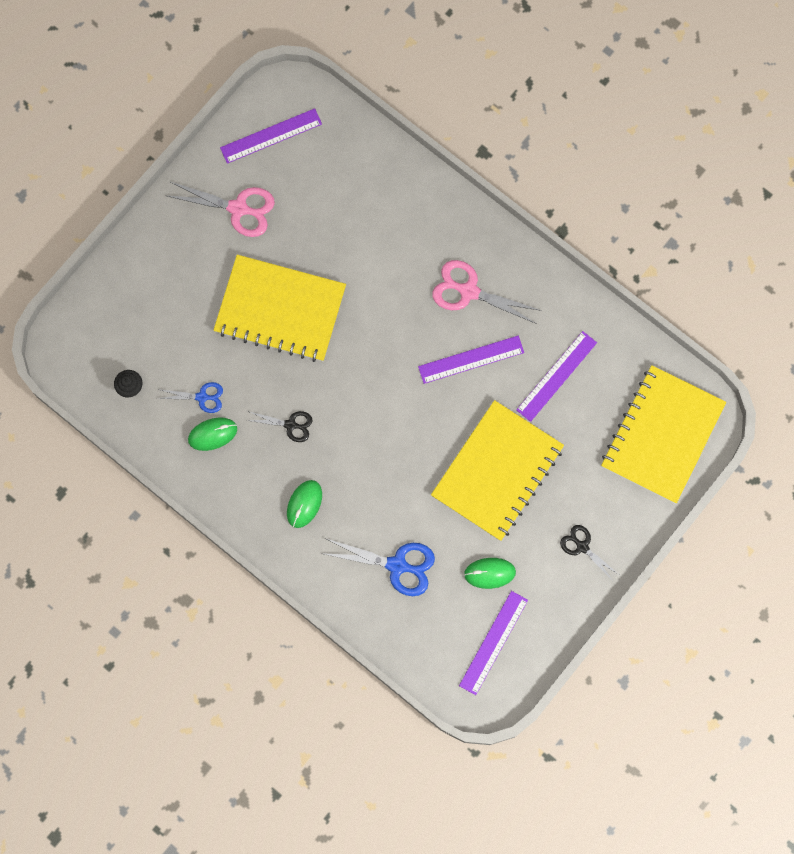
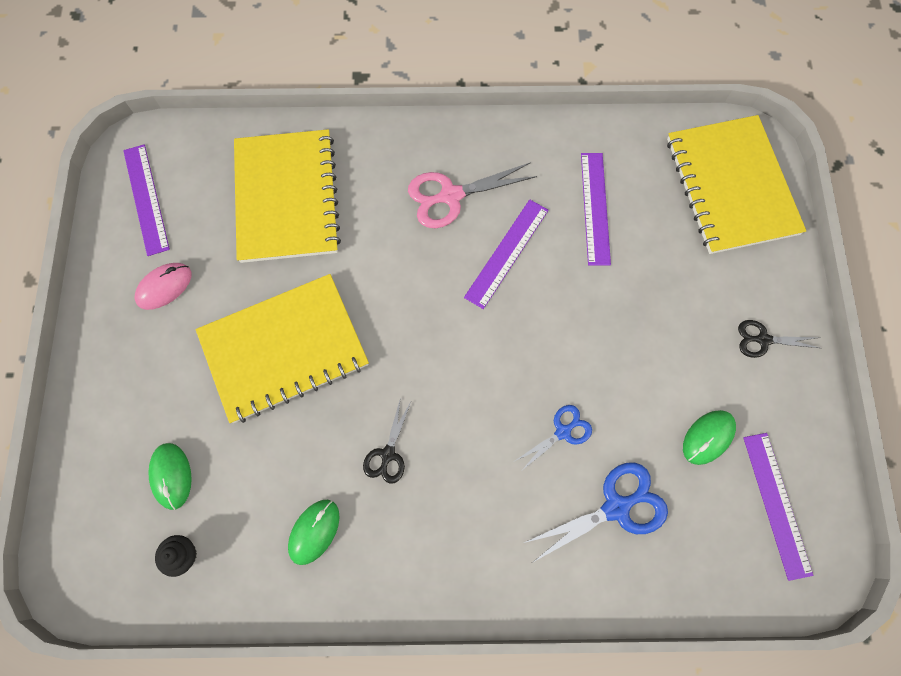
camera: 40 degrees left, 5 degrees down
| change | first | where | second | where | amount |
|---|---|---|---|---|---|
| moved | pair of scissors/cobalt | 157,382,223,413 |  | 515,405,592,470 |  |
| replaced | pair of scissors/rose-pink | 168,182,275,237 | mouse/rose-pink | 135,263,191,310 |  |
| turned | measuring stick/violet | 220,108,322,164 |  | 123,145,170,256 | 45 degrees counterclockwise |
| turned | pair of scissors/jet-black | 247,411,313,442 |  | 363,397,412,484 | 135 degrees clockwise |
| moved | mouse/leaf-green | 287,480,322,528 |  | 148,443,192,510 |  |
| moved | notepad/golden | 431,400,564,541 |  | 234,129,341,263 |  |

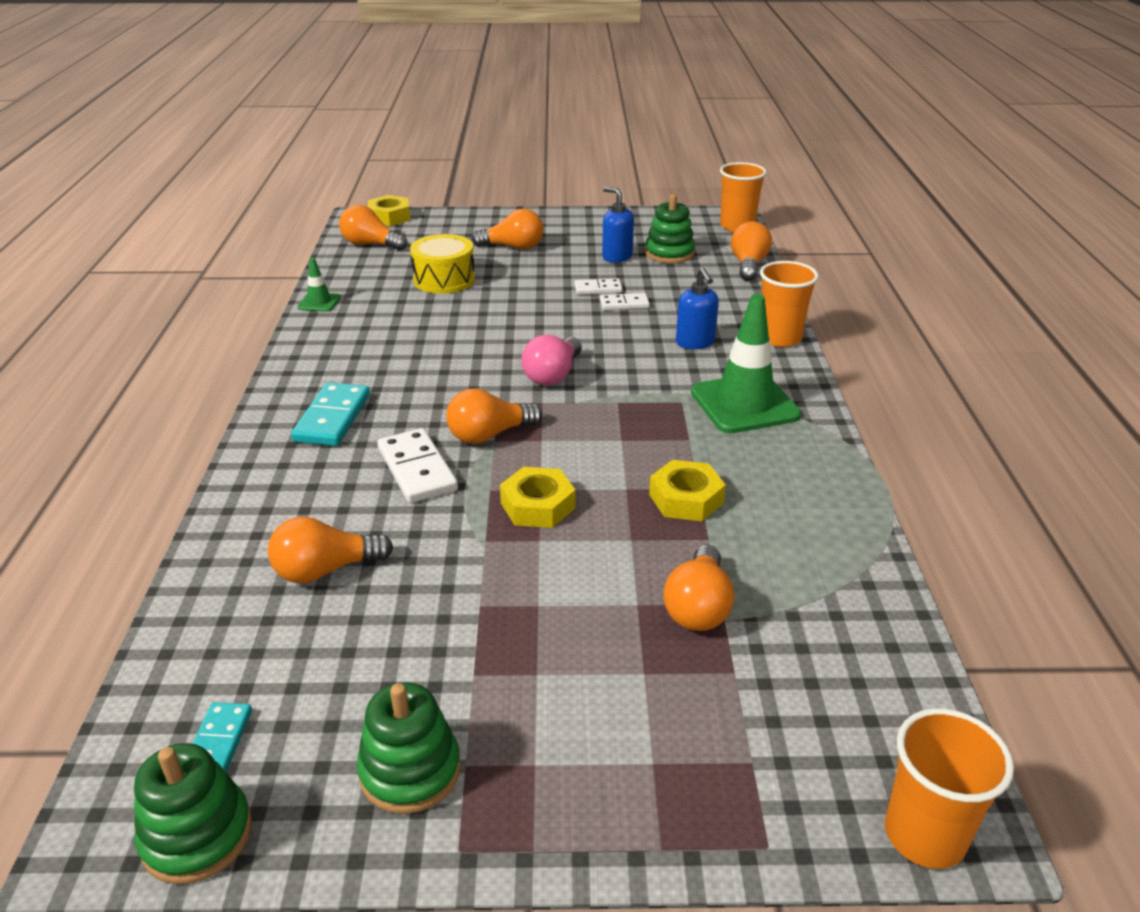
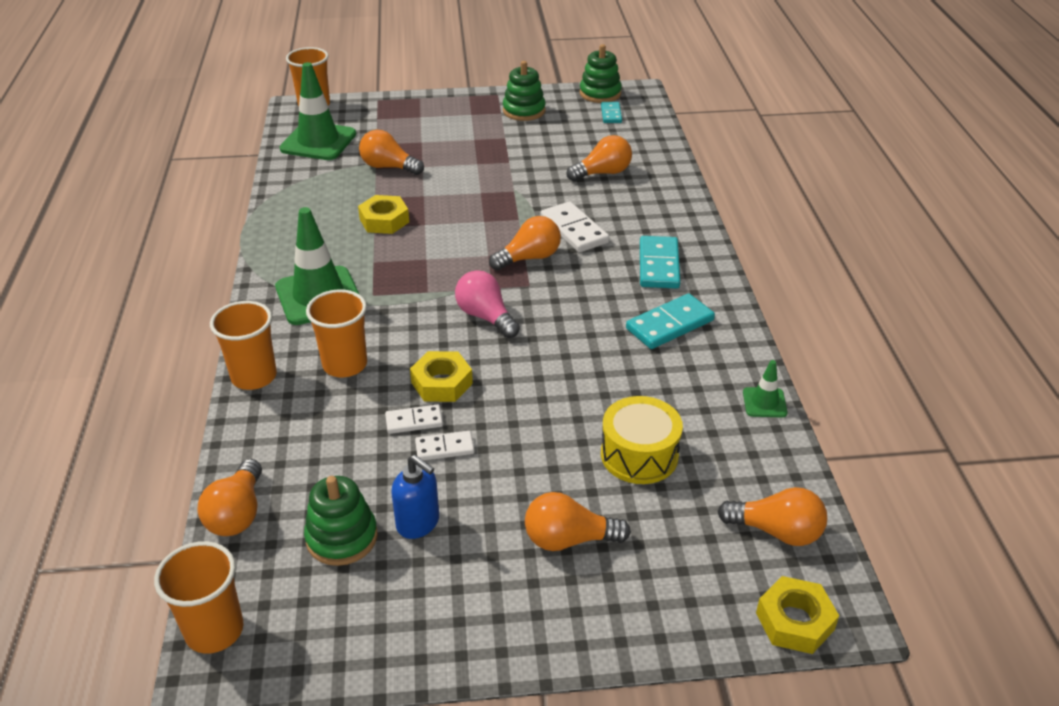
camera: 175 degrees right, 5 degrees up
| change | first | where | second | where | amount |
|---|---|---|---|---|---|
| moved | hex nut/golden | 500,467,575,528 |  | 410,351,473,402 |  |
| turned | light bulb/rose-pink | 521,335,582,386 |  | 455,270,520,338 | 60 degrees counterclockwise |
| turned | light bulb/bright orange | 663,545,734,631 |  | 359,130,424,175 | 75 degrees counterclockwise |
| replaced | soap dispenser/cobalt | 676,268,719,349 | tumbler/bright orange | 306,290,367,377 |  |
| added |  |  | safety cone/leaf-green | 280,62,356,160 |  |
| added |  |  | domino piece/turquoise | 626,294,715,349 |  |

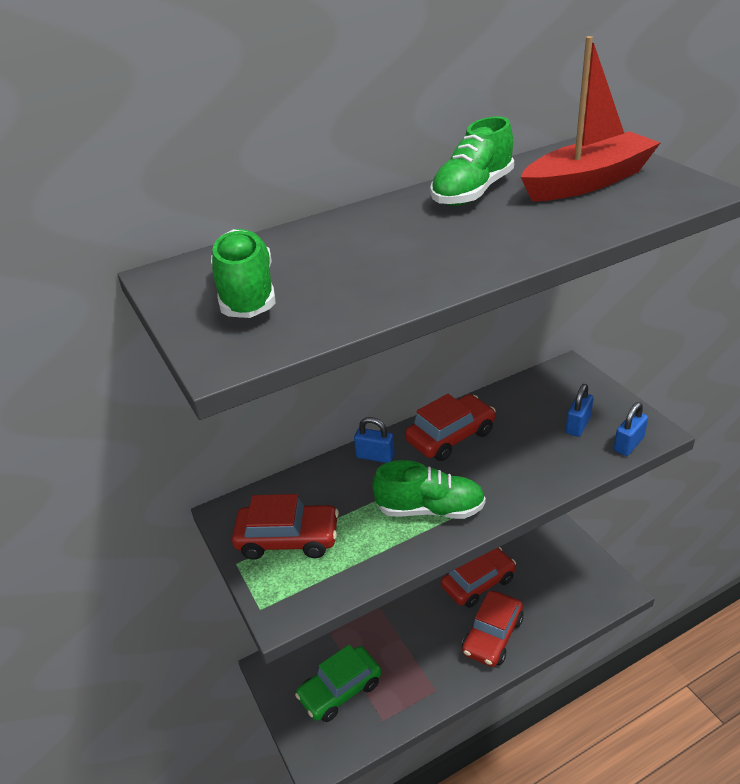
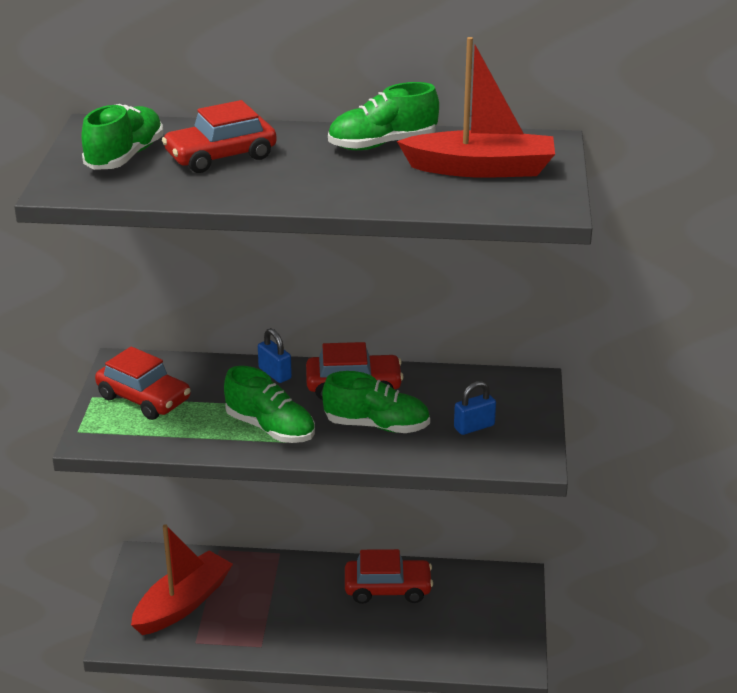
camera: 30 degrees right, 5 degrees down
| change | first | where | second | where | amount |
|---|---|---|---|---|---|
| replaced | automobile/leaf-green | 295,644,381,722 | toy boat/red | 131,524,233,635 |  |
| moved | automobile/red | 462,591,523,667 |  | 162,100,277,173 |  |
| removed | padlock/cobalt | 614,402,648,456 |  |  |  |
| added |  |  | shoe/leaf-green | 322,371,430,433 |  |

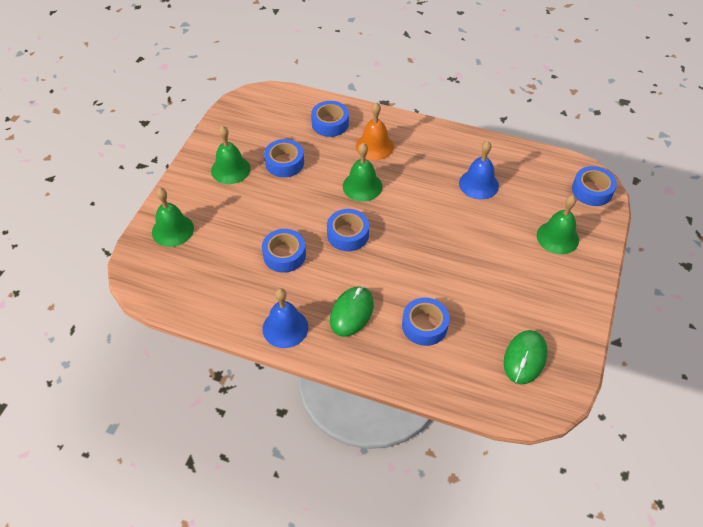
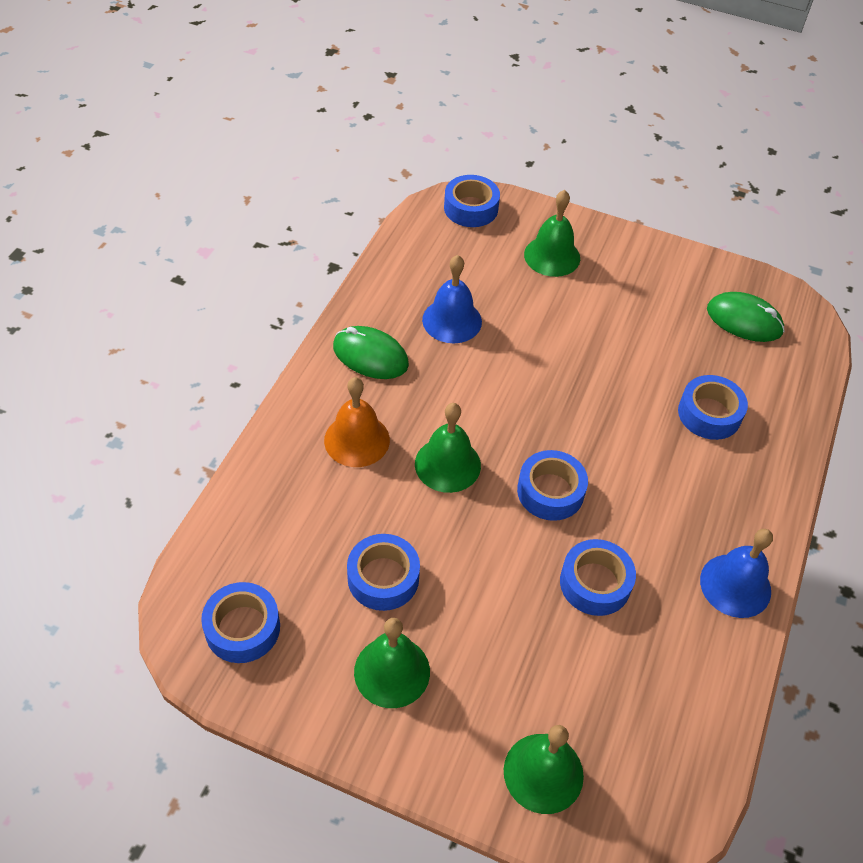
camera: 90 degrees left, 0 degrees up
| change | first | where | second | where | amount |
|---|---|---|---|---|---|
| moved | sticky tape/cobalt | 311,101,349,137 |  | 201,582,280,663 |  |
| moved | mouse/leaf-green | 330,286,374,337 |  | 333,326,409,379 |  |

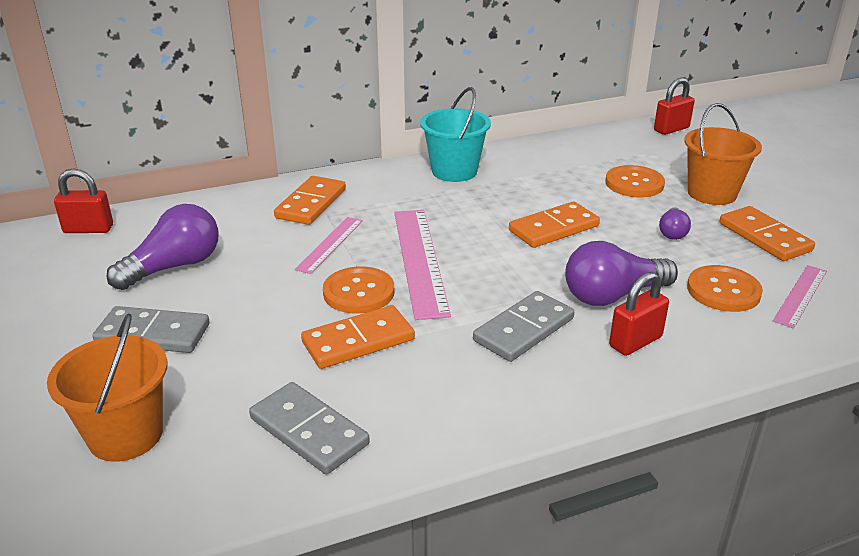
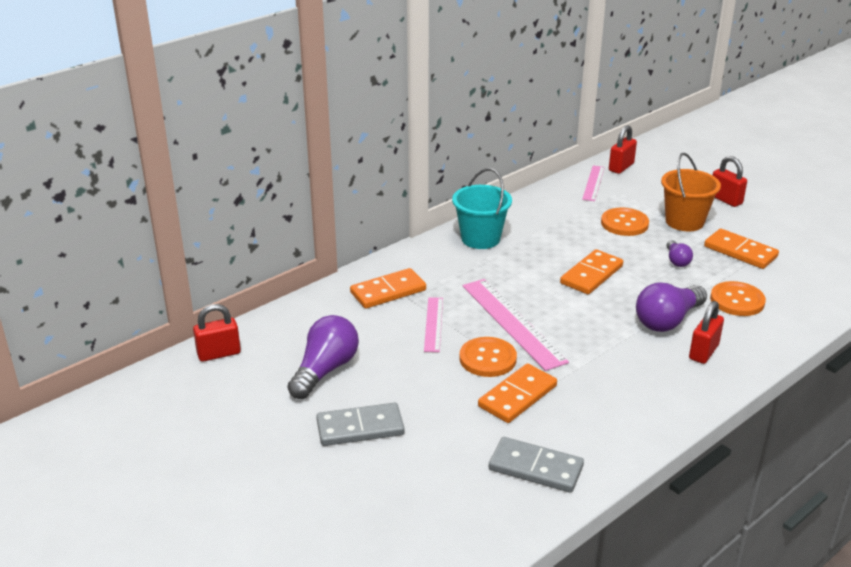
camera: 20 degrees left, 0 degrees up
| change | first | where | second | where | amount |
|---|---|---|---|---|---|
| removed | bucket/bright orange | 47,313,168,462 |  |  |  |
| turned | domino piece/bright orange | 274,176,346,225 |  | 350,268,426,309 | 60 degrees clockwise |
| removed | domino piece/gray | 473,291,574,362 |  |  |  |
| moved | measuring stick/rose-pink | 773,265,827,329 |  | 582,166,605,201 |  |
| added |  |  | padlock/red | 713,156,747,207 |  |

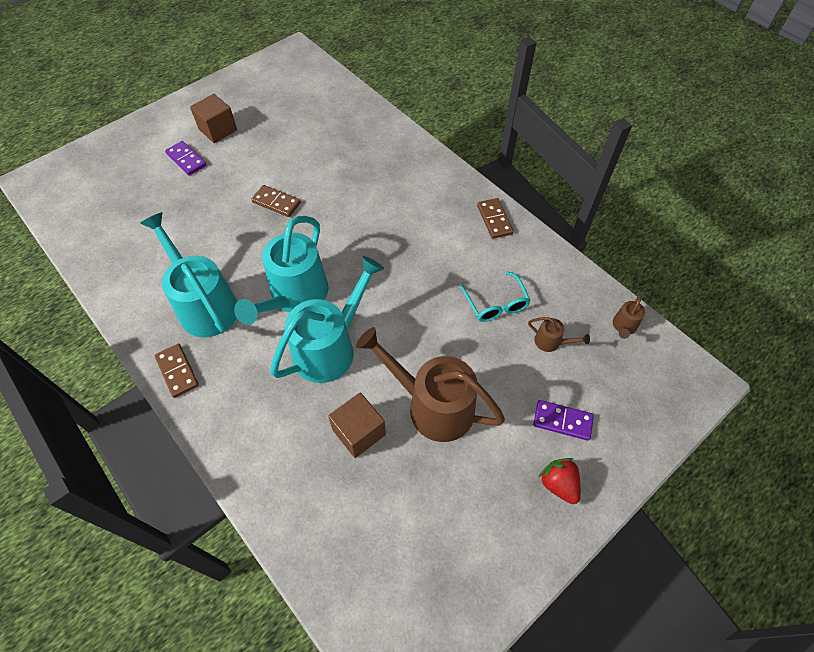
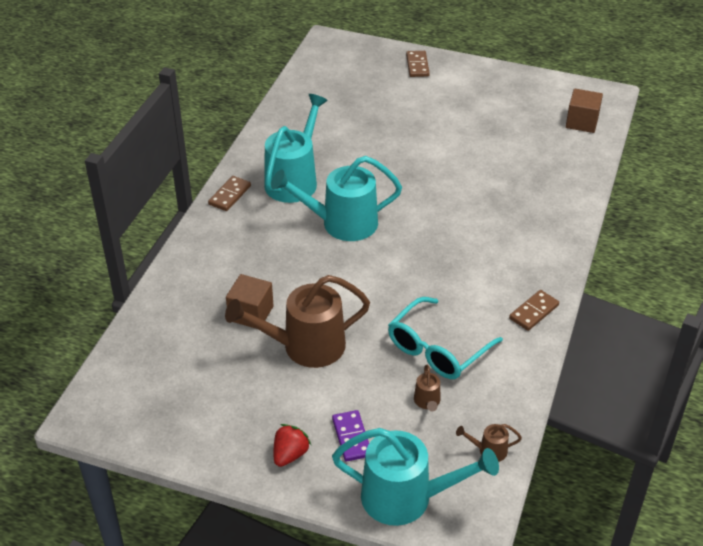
camera: 60 degrees right, 15 degrees down
| change | first | where | second | where | amount |
|---|---|---|---|---|---|
| removed | domino piece/violet | 165,141,206,176 |  |  |  |
| moved | cube/russet | 190,94,237,143 |  | 566,89,603,133 |  |
| moved | domino piece/russet | 251,185,301,217 |  | 406,51,430,77 |  |
| moved | watering can/turquoise | 270,256,384,383 |  | 332,428,499,526 |  |
| turned | watering can/russet | 356,327,505,442 |  | 225,275,370,368 | 105 degrees counterclockwise |
| resized | spectacles/turquoise | 460,271,531,322 |  | 388,297,503,379 | x1.55 |

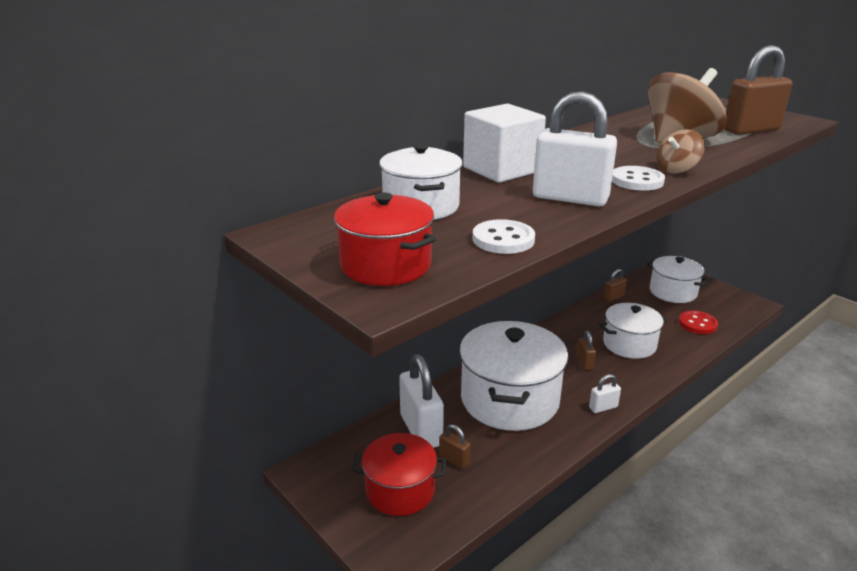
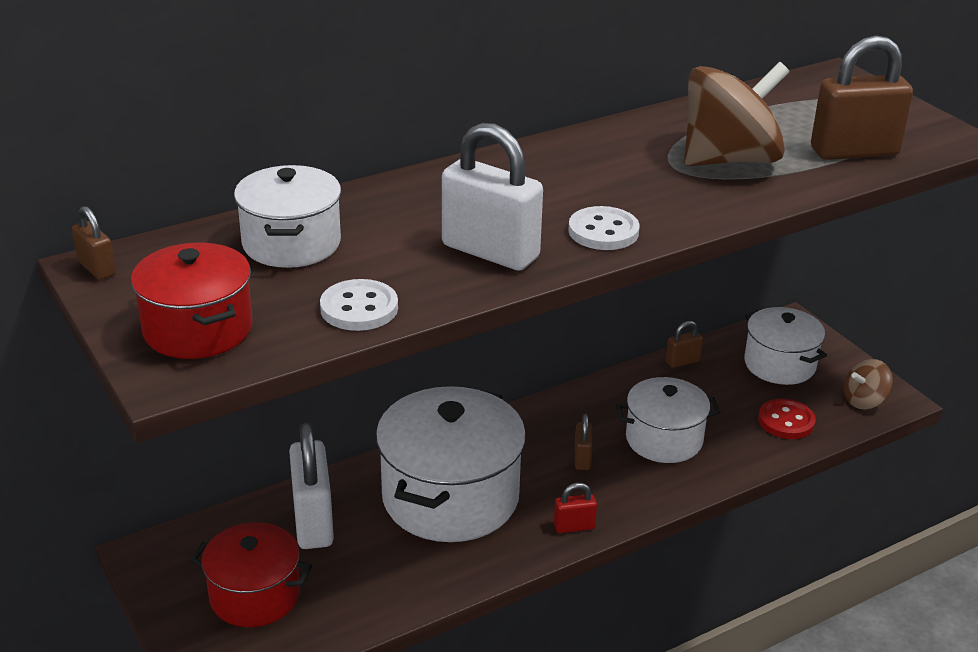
camera: 10 degrees right, 5 degrees up
| change | first | where | second | where | amount |
|---|---|---|---|---|---|
| moved | padlock/russet | 439,424,471,469 |  | 72,206,116,280 |  |
| removed | cube/pure white | 463,104,546,183 |  |  |  |
| recoloured | padlock/pure white | 589,374,621,413 | padlock/red | 554,483,597,533 |  |
| moved | toy top/russet | 656,130,705,173 |  | 844,359,893,409 |  |

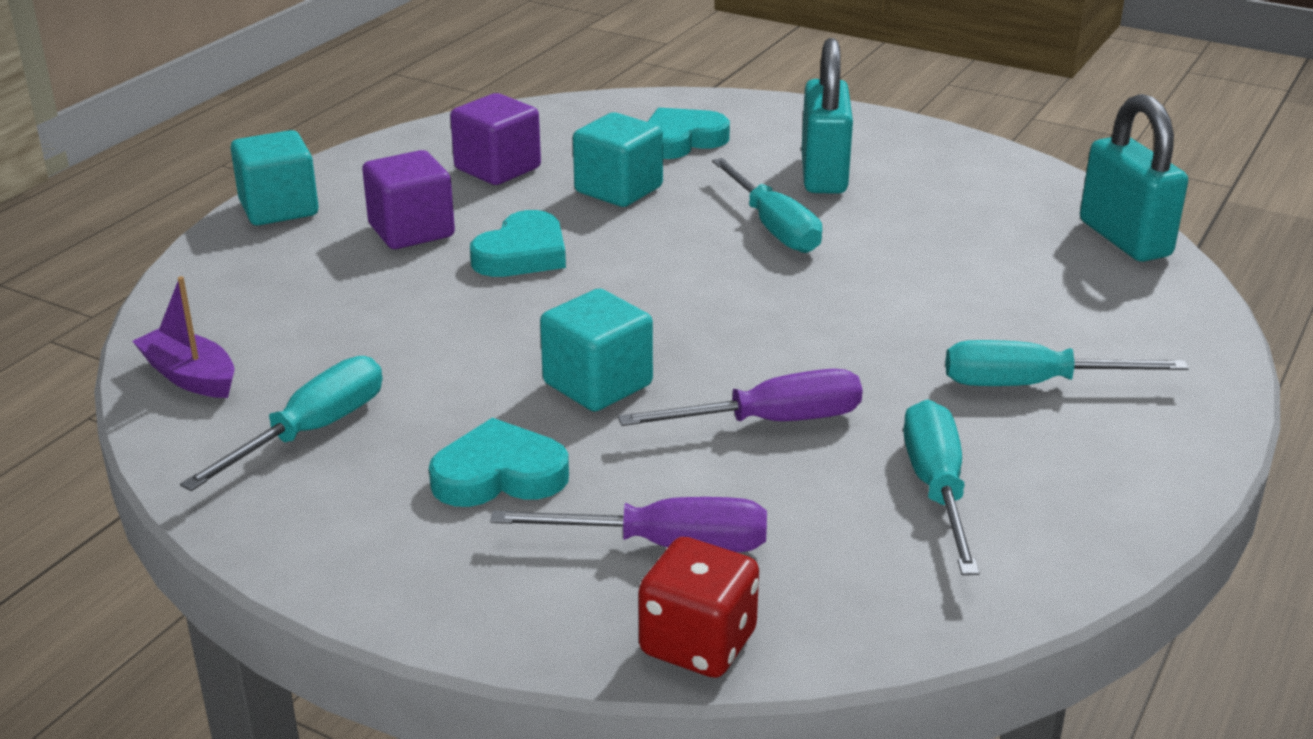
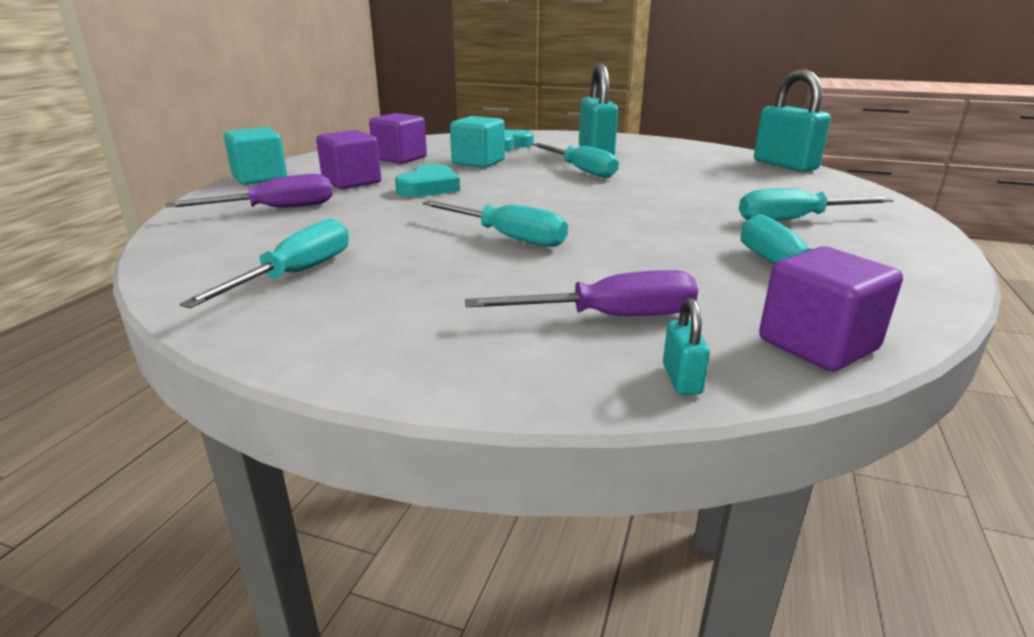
camera: 10 degrees left, 5 degrees down
| change | first | where | second | where | amount |
|---|---|---|---|---|---|
| removed | toy boat/violet | 132,276,235,398 |  |  |  |
| removed | heart shape/turquoise | 429,418,569,507 |  |  |  |
| replaced | cube/turquoise | 540,288,653,412 | hand screwdriver/turquoise | 422,200,568,247 |  |
| moved | hand screwdriver/violet | 618,369,862,426 |  | 165,174,332,208 |  |
| replaced | game die/red | 638,537,759,678 | padlock/turquoise | 663,298,710,395 |  |
| added |  |  | cube/violet | 759,246,903,372 |  |

